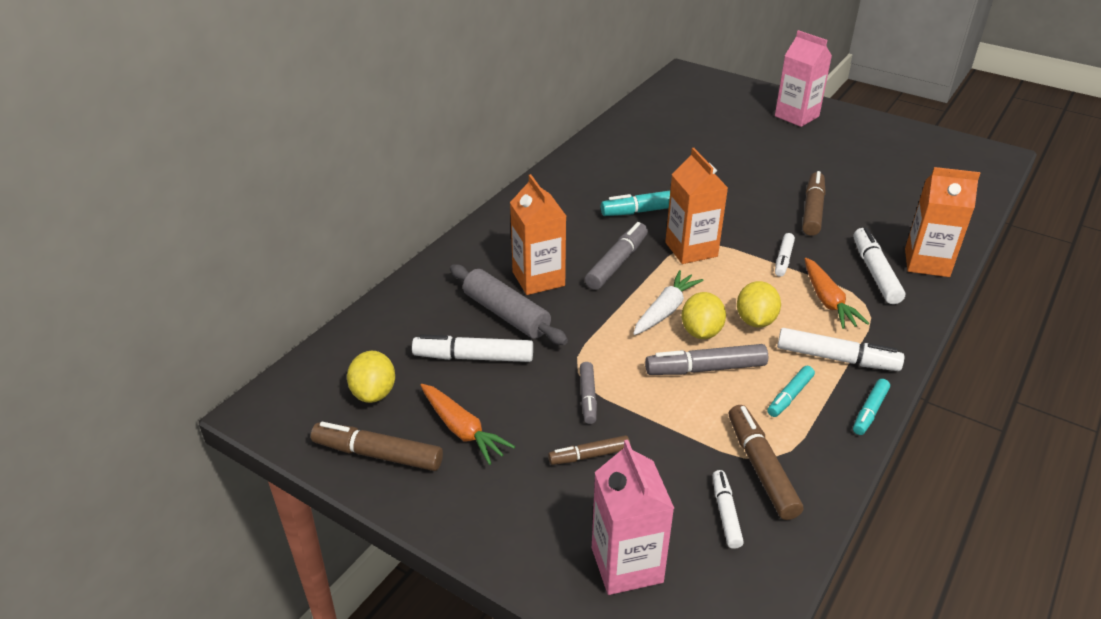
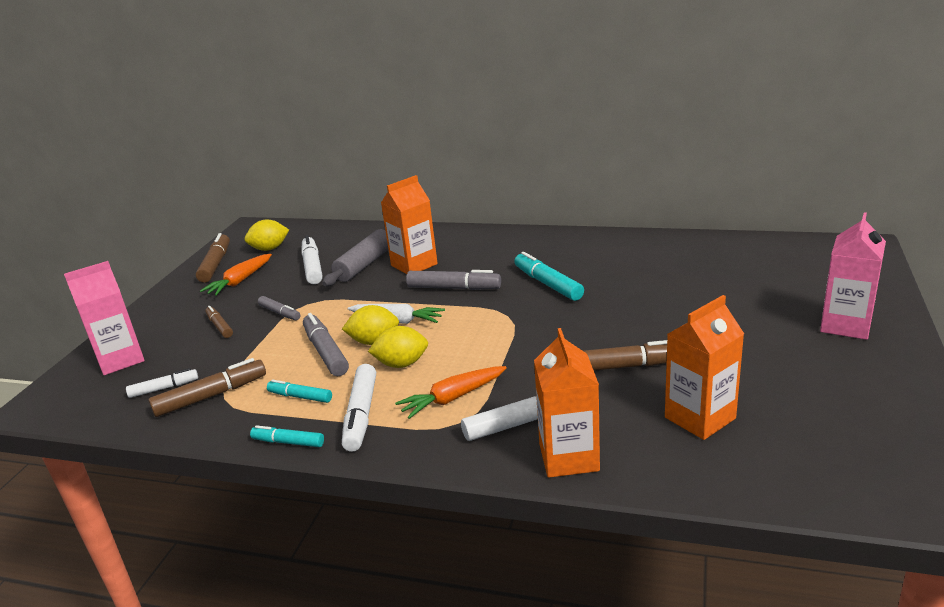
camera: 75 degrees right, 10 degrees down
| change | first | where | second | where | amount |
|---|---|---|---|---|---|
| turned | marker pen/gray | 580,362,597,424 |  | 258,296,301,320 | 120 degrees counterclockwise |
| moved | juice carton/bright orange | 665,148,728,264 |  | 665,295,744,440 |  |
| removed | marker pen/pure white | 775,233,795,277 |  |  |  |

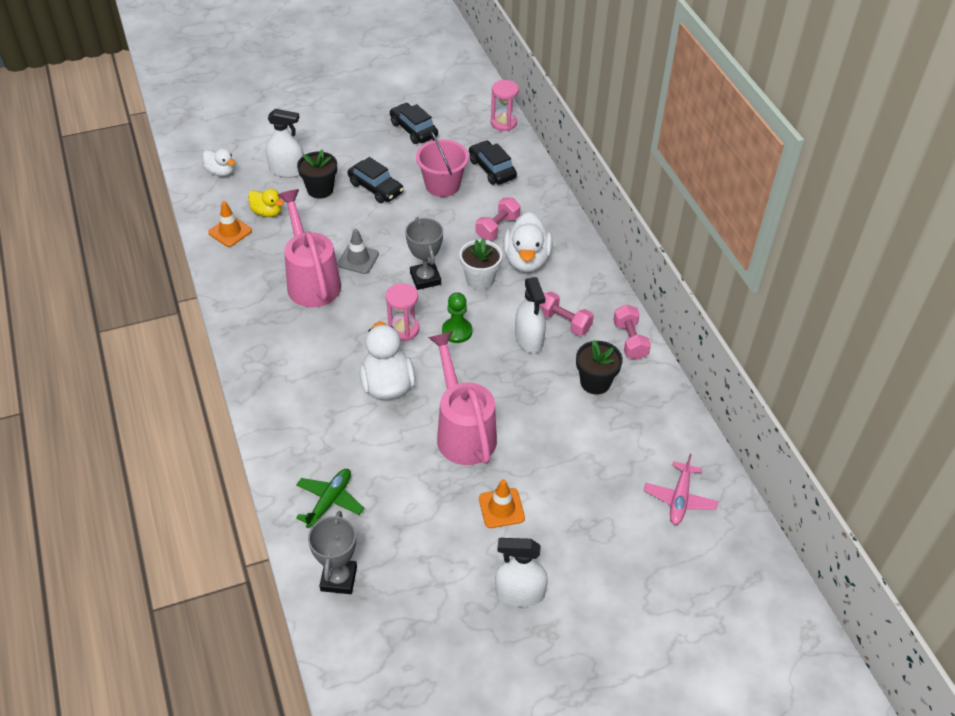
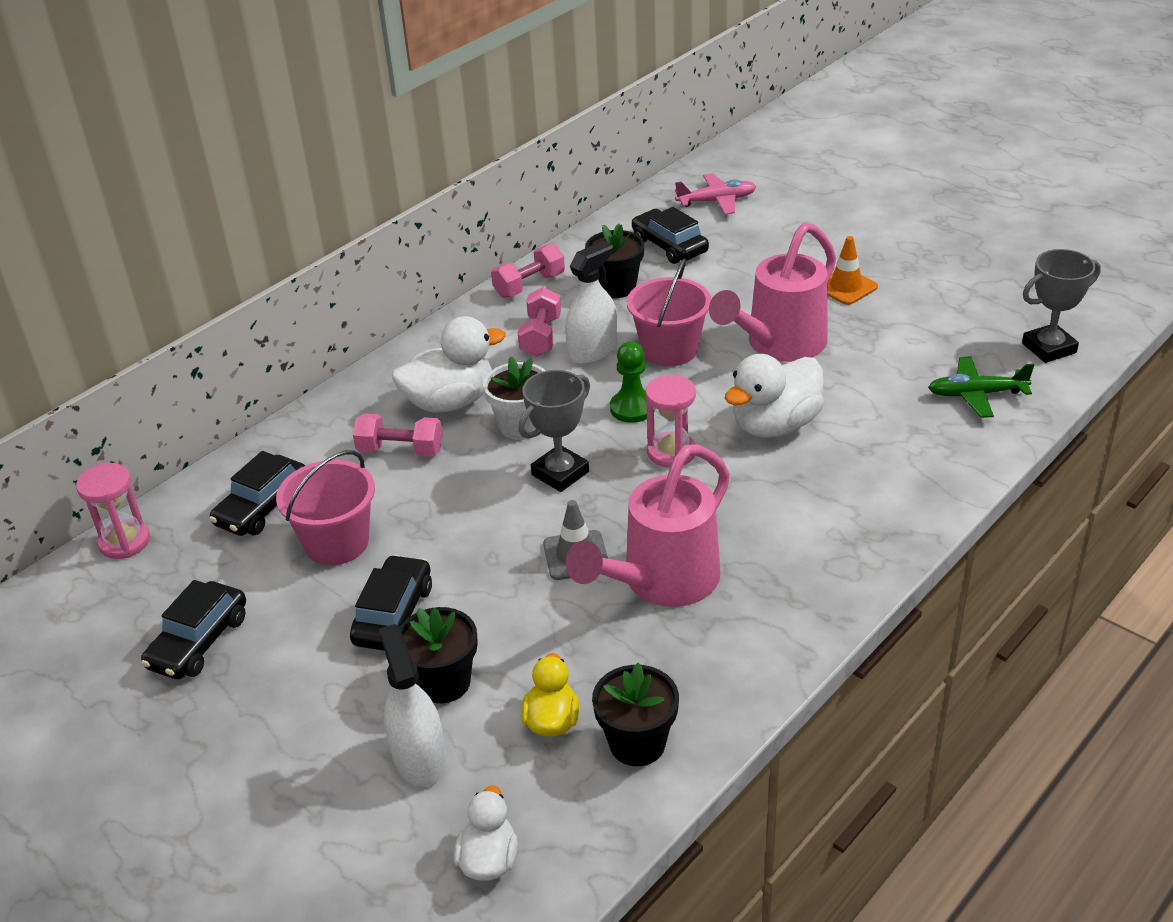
camera: 115 degrees left, 10 degrees down
| change | first | where | second | where | amount |
|---|---|---|---|---|---|
| replaced | safety cone/bright orange | 208,201,252,247 | plant pot/jet-black | 592,663,679,766 |  |
| removed | sprayer/pure white | 495,538,548,607 |  |  |  |
| added |  |  | bucket/rose-pink | 627,259,711,366 |  |
| added |  |  | automobile/jet-black | 632,207,709,264 |  |

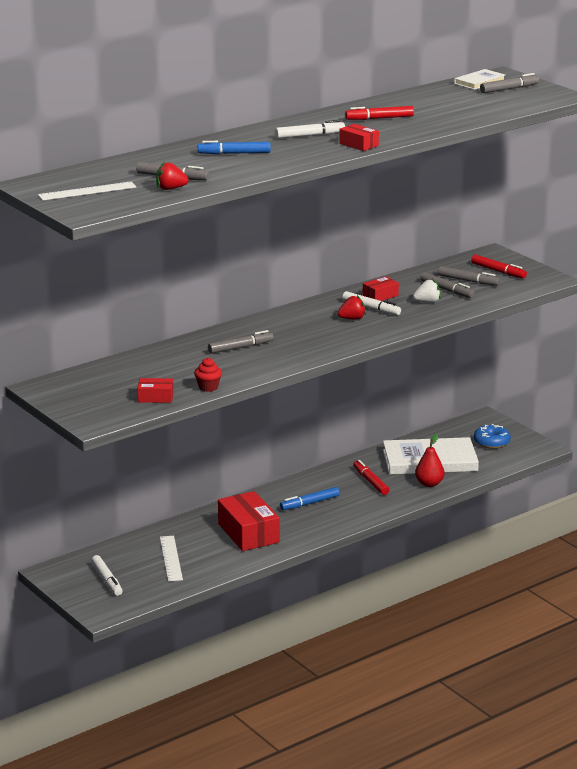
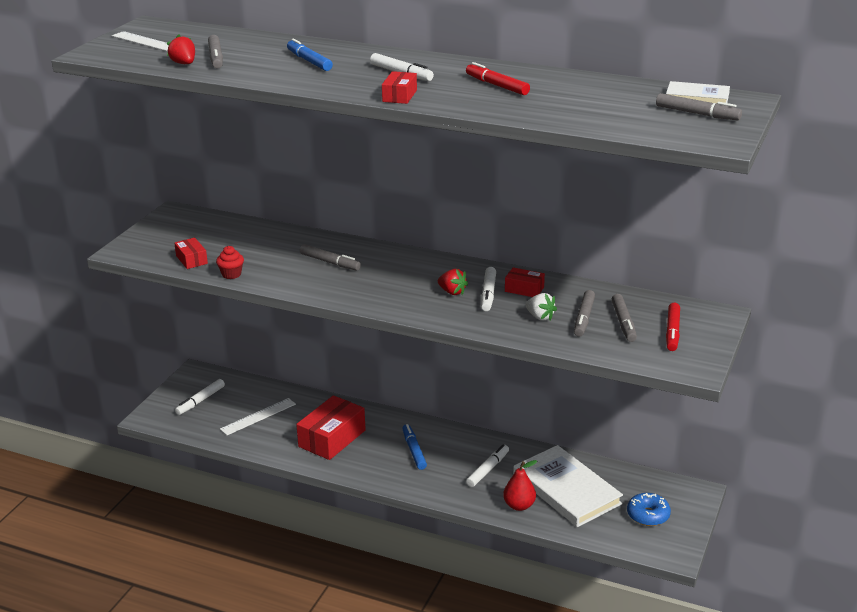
camera: 60 degrees right, 5 degrees up
| change | first | where | second | where | amount |
|---|---|---|---|---|---|
| turned | marker pen/cobalt | 280,487,340,510 |  | 402,424,427,470 | 45 degrees clockwise |
| recoloured | marker pen/red | 353,460,390,495 | marker pen/pure white | 466,444,509,487 |  |

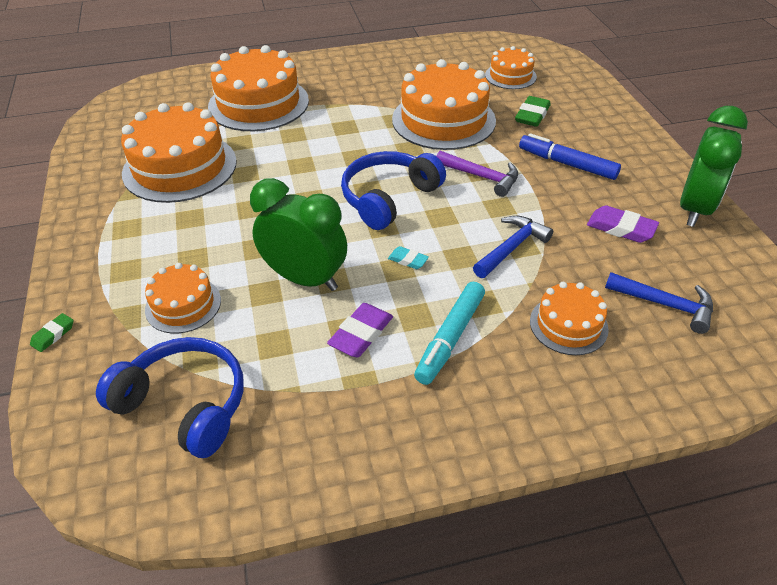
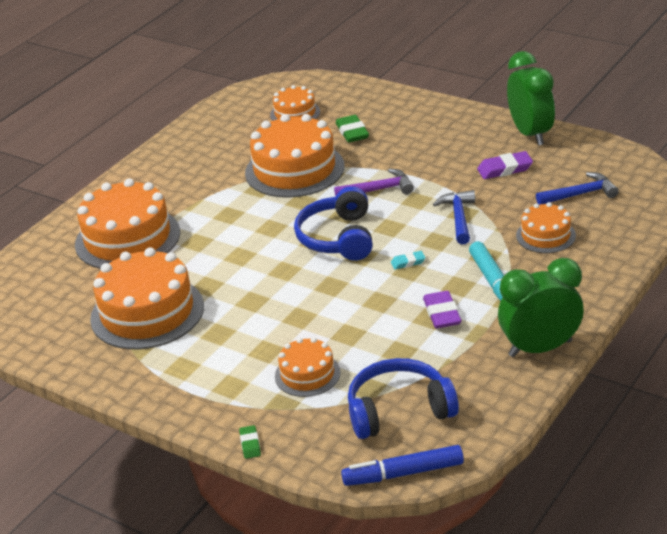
camera: 40 degrees left, 10 degrees down
| change | first | where | second | where | amount |
|---|---|---|---|---|---|
| moved | alarm clock/leaf-green | 250,178,347,291 |  | 498,258,584,357 |  |
| moved | marker pen/cobalt | 519,133,621,180 |  | 341,445,464,486 |  |

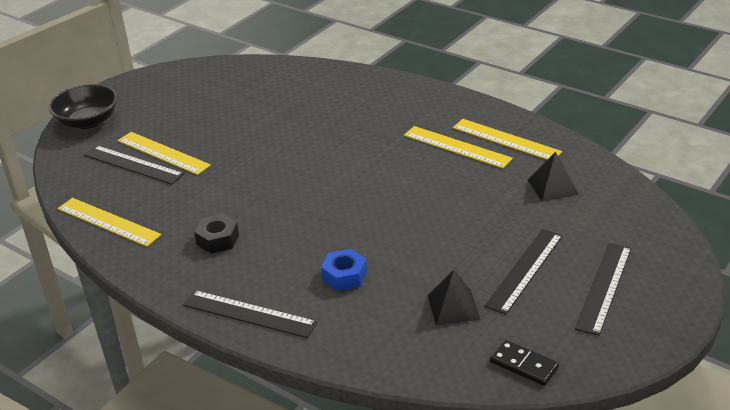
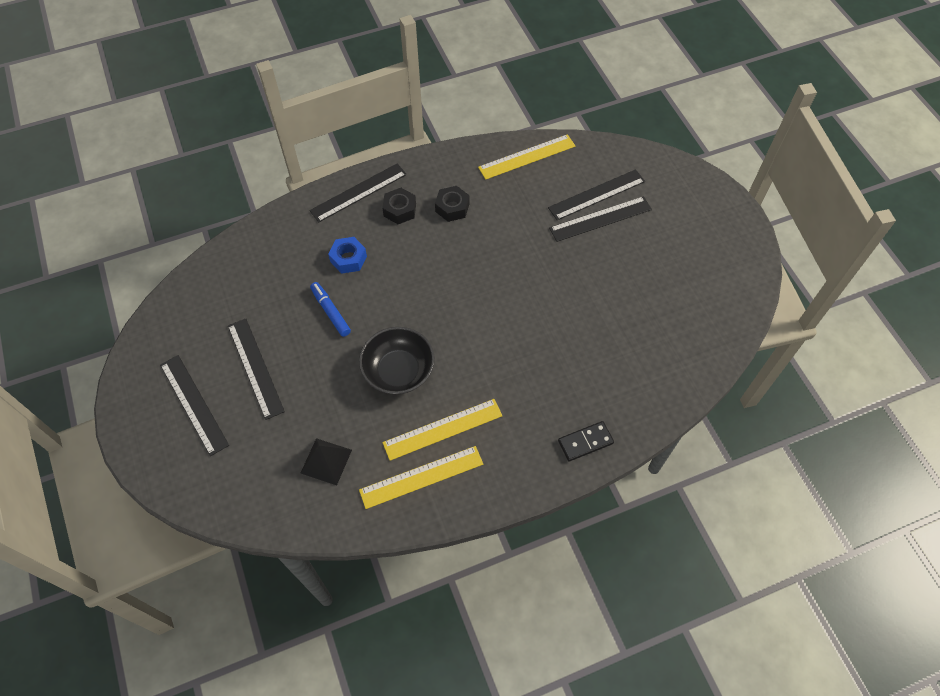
camera: 120 degrees right, 25 degrees up
| change | first | where | second | where | amount |
|---|---|---|---|---|---|
| moved | serving bowl/jet-black | 49,84,118,129 |  | 359,327,435,394 |  |
| recoloured | measuring stick/golden | 118,132,211,175 | measuring stick/jet-black | 549,196,652,242 |  |
| removed | pyramid shape/jet-black | 428,270,481,326 |  |  |  |
| moved | domino piece/jet-black | 490,340,559,386 |  | 558,421,614,462 |  |
| added |  |  | marker pen/cobalt | 310,282,351,337 |  |
| added |  |  | hex nut/jet-black | 382,188,416,224 |  |

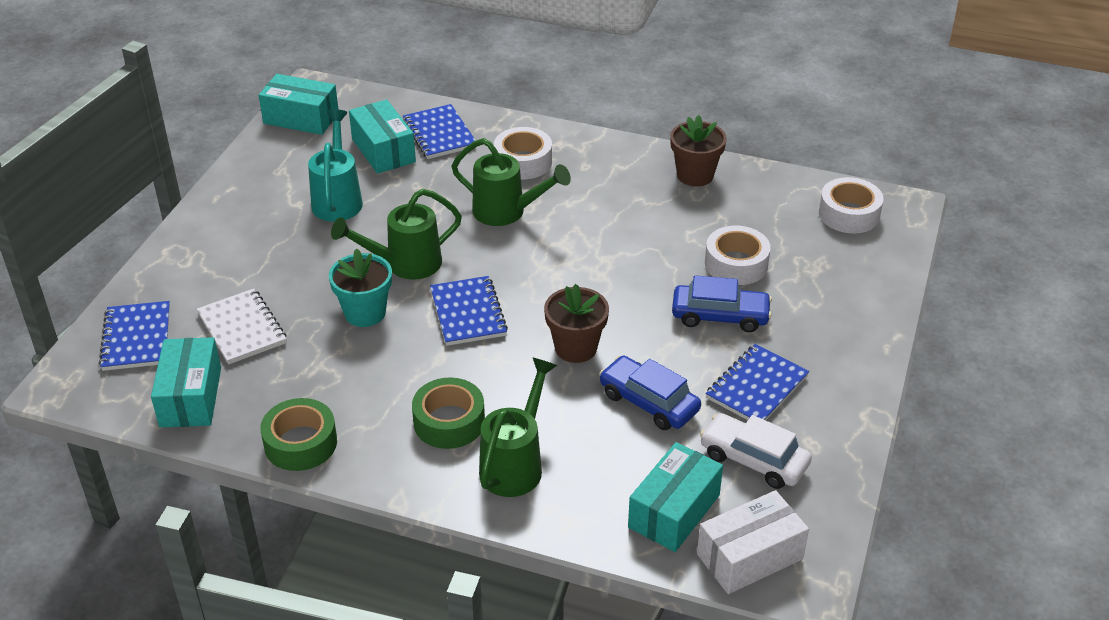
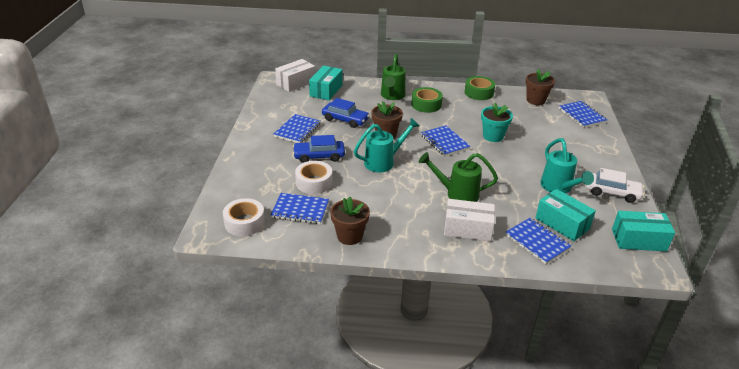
camera: 165 degrees right, 5 degrees down
| change | first | where | second | where | amount |
|---|---|---|---|---|---|
| replaced | parcel/turquoise | 151,337,221,428 | plant pot/russet | 525,69,555,105 |  |
| removed | notepad/pure white | 197,289,287,365 |  |  |  |
| removed | watering can/leaf-green | 331,189,462,280 |  |  |  |
| replaced | sticky tape/pure white | 494,127,552,179 | parcel/pure white | 444,199,495,242 |  |
| moved | automobile/pure white | 700,413,812,489 |  | 586,168,645,203 |  |
| added |  |  | notepad/cobalt | 271,193,329,224 |  |
| added |  |  | watering can/turquoise | 354,118,420,172 |  |

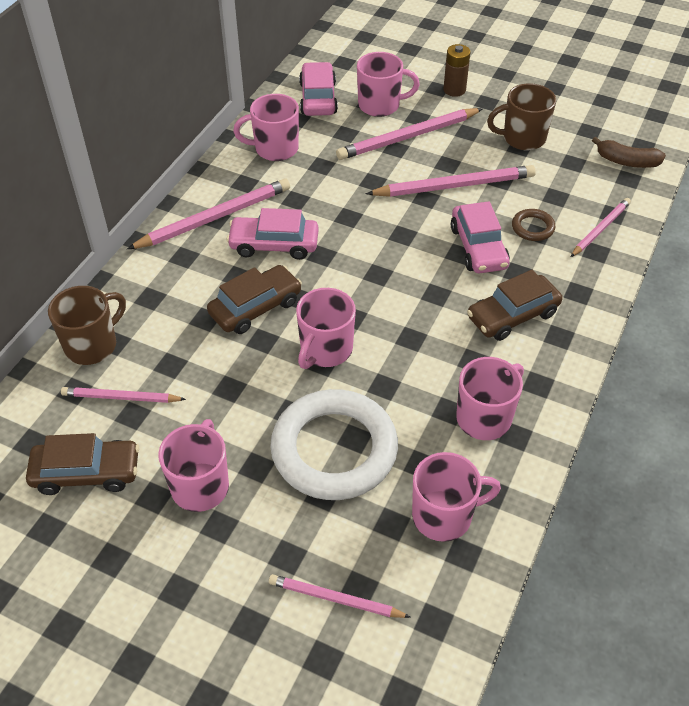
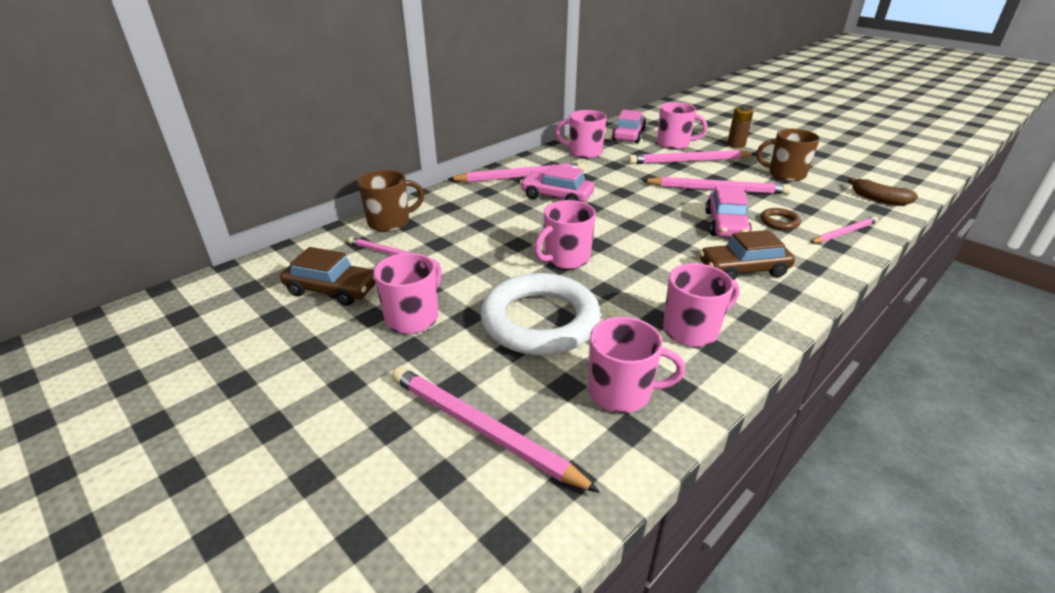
camera: 20 degrees right, 15 degrees down
| change | first | where | second | where | amount |
|---|---|---|---|---|---|
| removed | automobile/russet | 207,265,302,334 |  |  |  |
| resized | lead pencil/rose-pink | 269,574,411,618 |  | 392,367,600,493 | x1.67 |

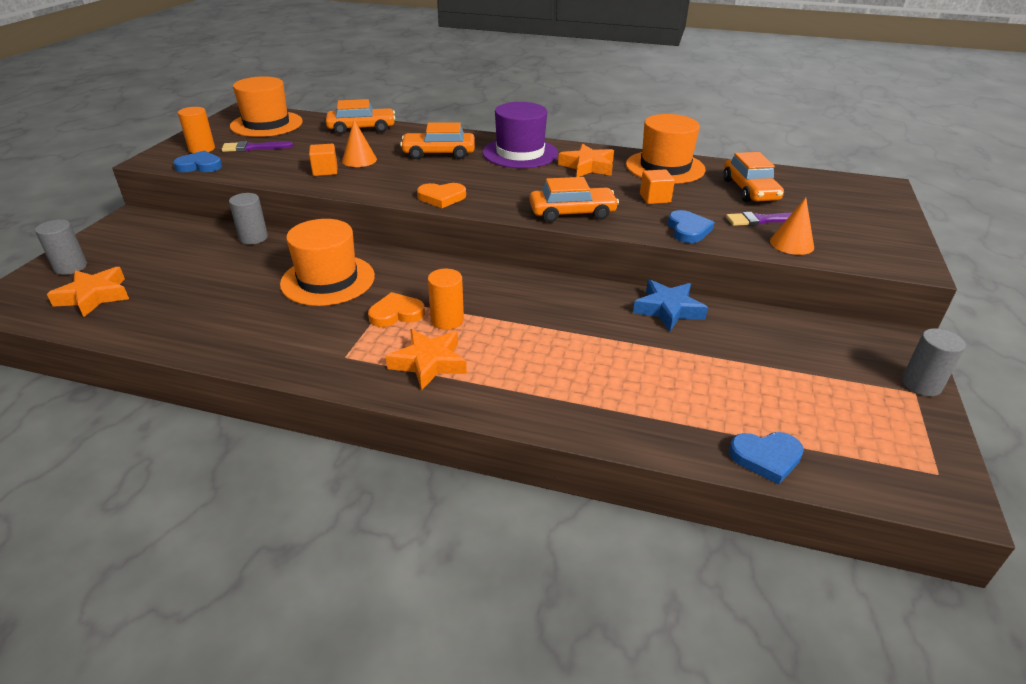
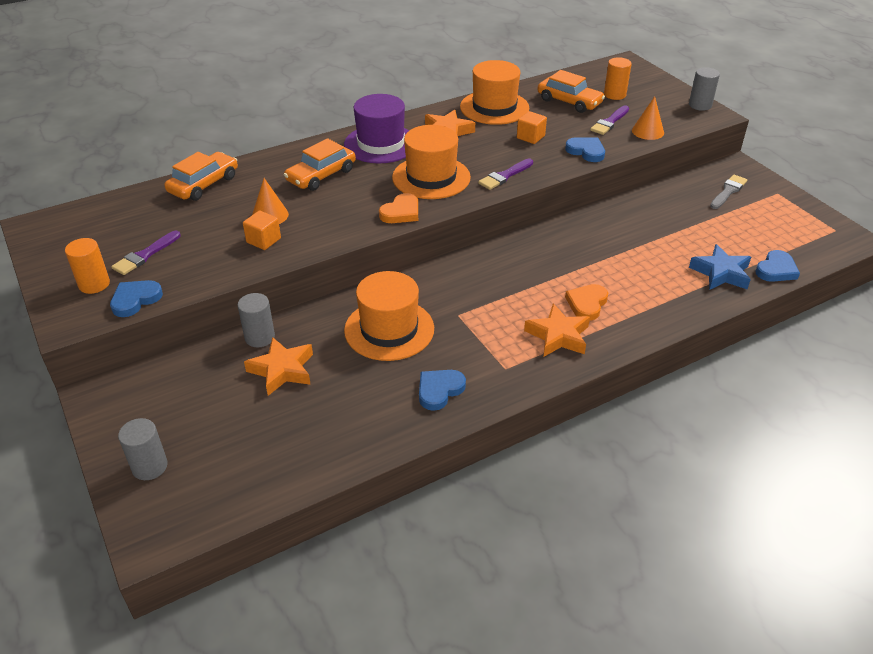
camera: 45 degrees left, 5 degrees up
| change | first | where | second | where | amount |
|---|---|---|---|---|---|
| moved | star/bright orange | 47,267,129,317 |  | 244,337,313,396 |  |
| moved | top hat/bright orange | 230,76,303,137 |  | 392,125,471,199 |  |
| moved | heart shape/bright orange | 368,292,425,327 |  | 565,284,608,321 |  |
| moved | solid cylinder/bright orange | 428,269,464,330 |  | 604,57,632,100 |  |
| replaced | automobile/bright orange | 529,177,619,222 | paintbrush/violet | 478,159,533,190 |  |
| moved | star/cobalt | 633,280,708,331 |  | 689,244,751,290 |  |
| moved | solid cylinder/gray | 902,328,965,396 |  | 689,67,720,111 |  |
| added |  |  | heart shape/cobalt | 419,370,466,411 |  |
| added |  |  | paintbrush/gray | 710,175,747,209 |  |

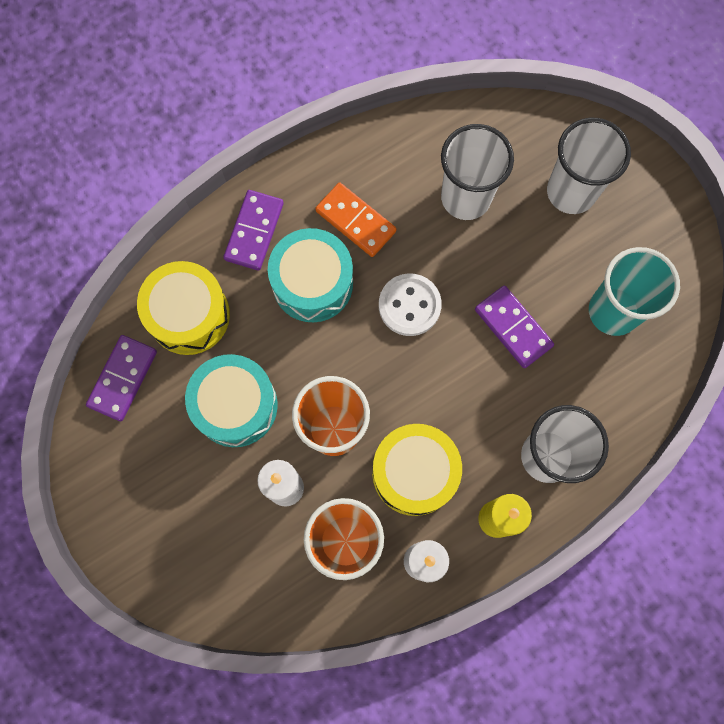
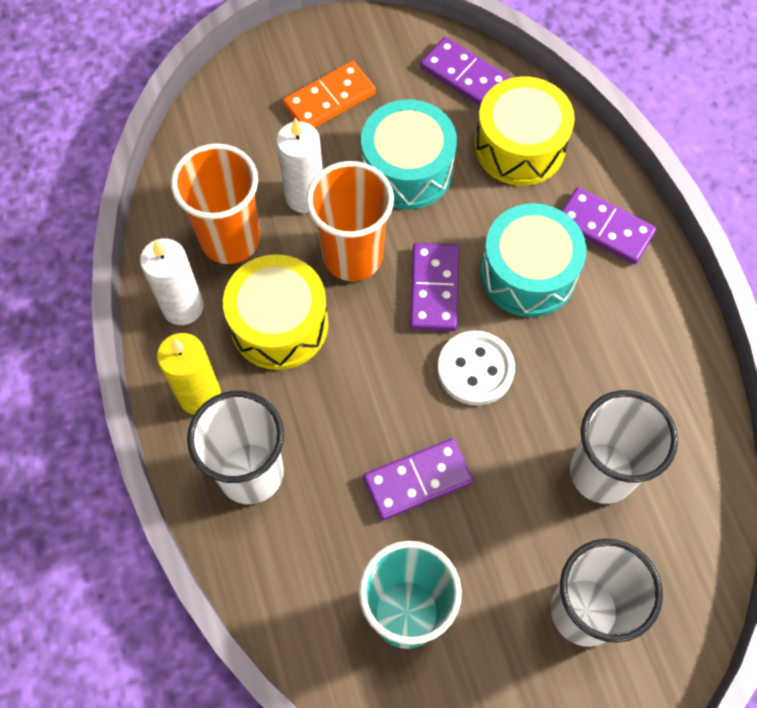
camera: 105 degrees right, 10 degrees down
| change | first | where | second | where | amount |
|---|---|---|---|---|---|
| moved | domino piece/bright orange | 315,183,397,257 |  | 283,61,376,128 |  |
| added |  |  | domino piece/violet | 410,243,459,331 |  |

